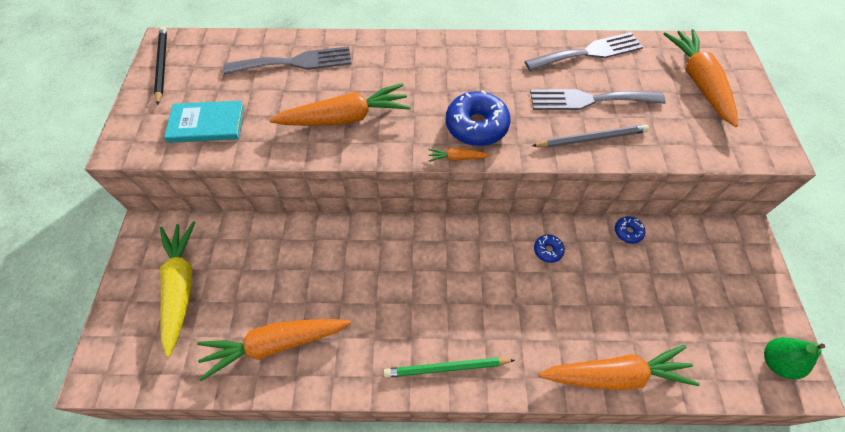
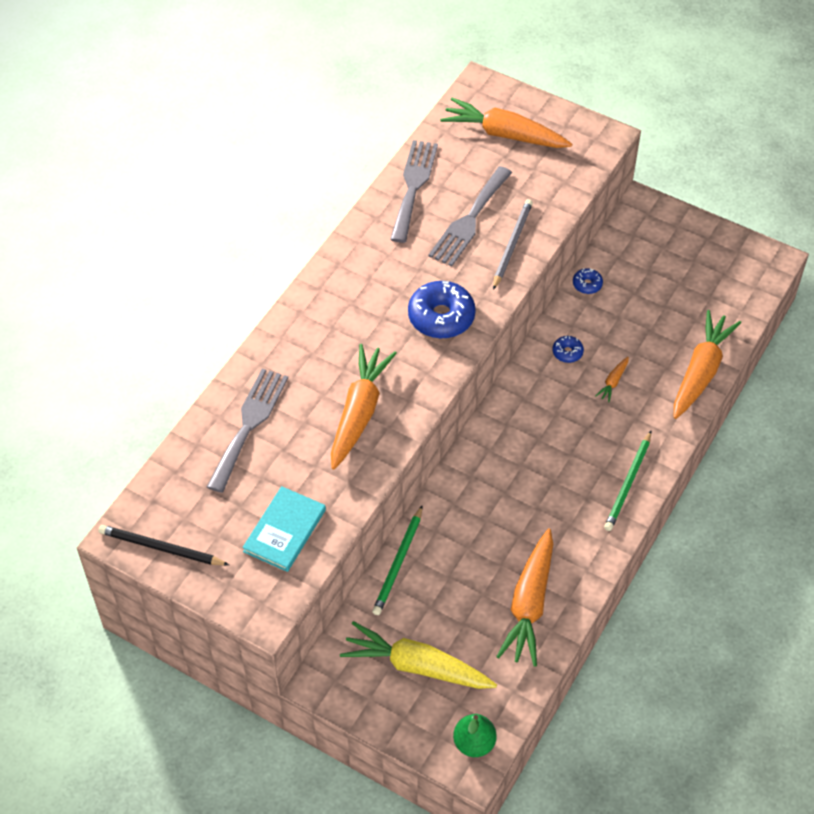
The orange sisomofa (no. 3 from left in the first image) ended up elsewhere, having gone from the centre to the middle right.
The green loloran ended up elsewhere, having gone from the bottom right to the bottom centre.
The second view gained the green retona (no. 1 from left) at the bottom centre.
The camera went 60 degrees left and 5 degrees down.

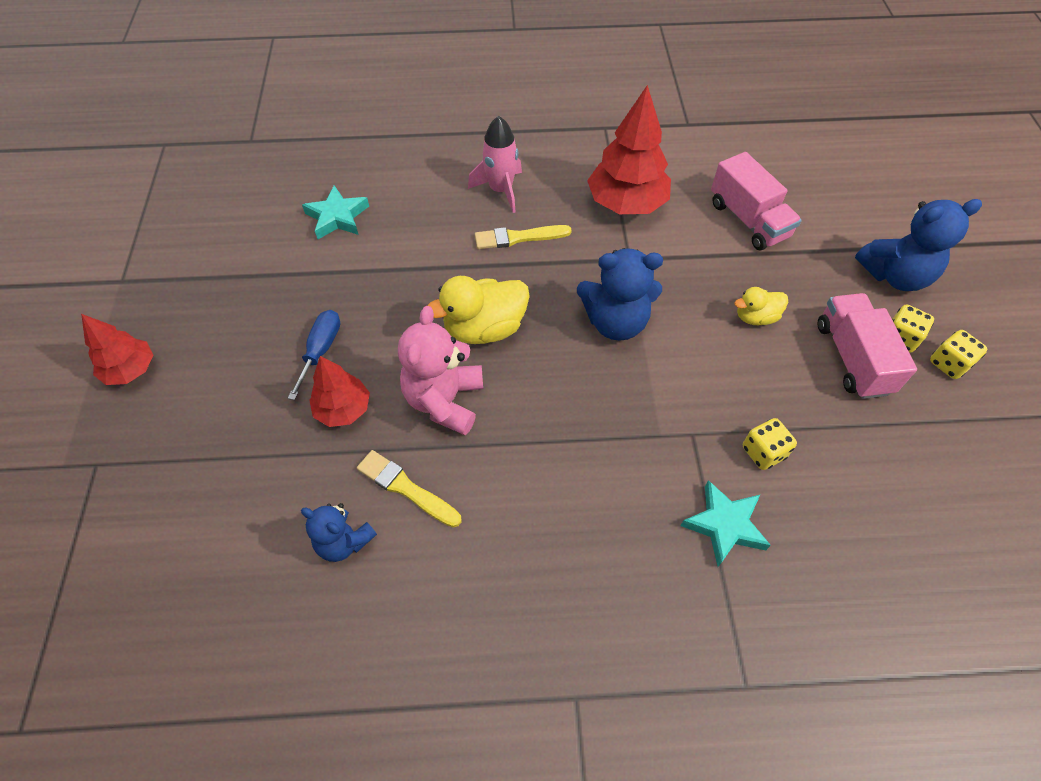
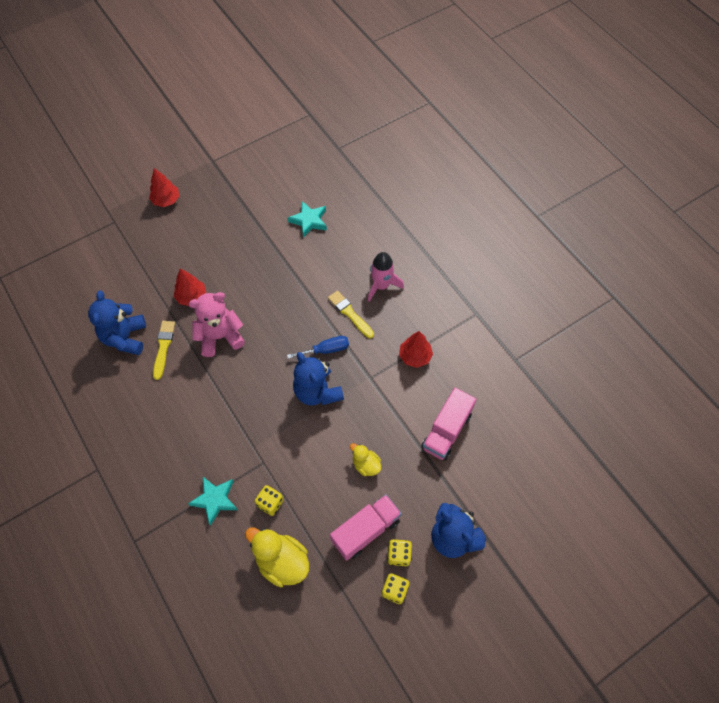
The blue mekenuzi ended up elsewhere, having gone from the middle left to the centre.
The size of the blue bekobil (no. 1 from left) at the bottom left changed by a factor of 1.60.
The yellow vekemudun (no. 1 from left) ended up elsewhere, having gone from the centre to the bottom centre.
The size of the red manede (no. 3 from left) at the top centre changed by a factor of 0.59.
The camera went 60 degrees right and 5 degrees up.

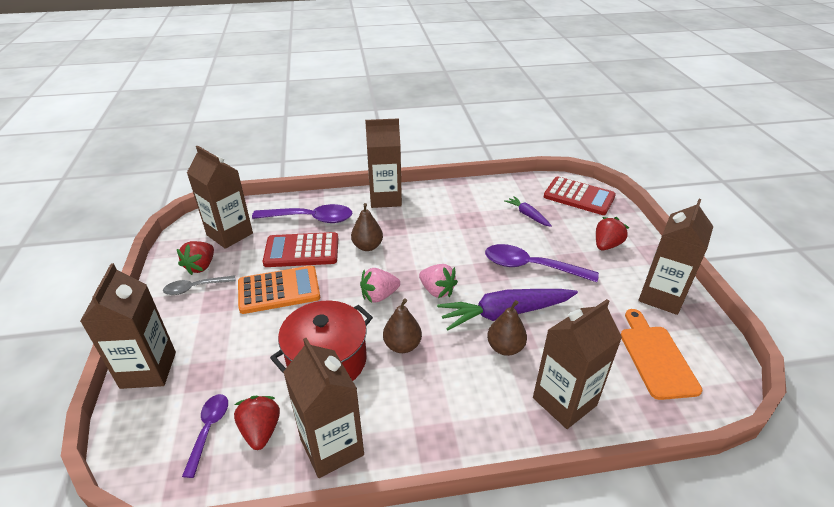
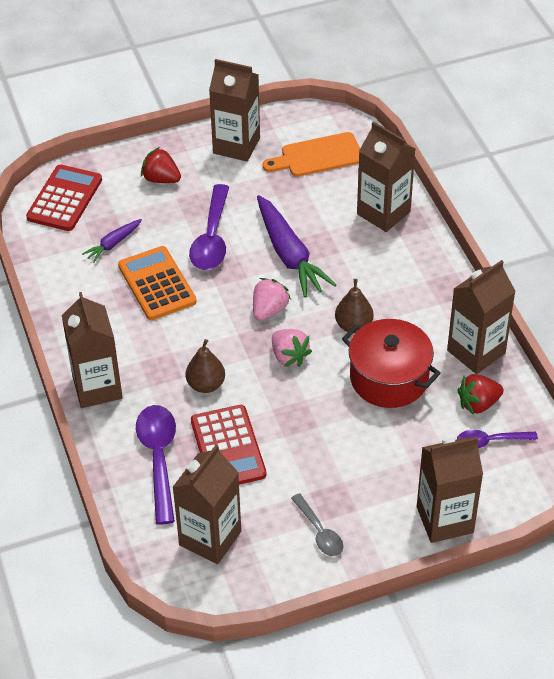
The second view lost the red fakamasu (no. 1 from left) at the middle left.
The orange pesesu ended up elsewhere, having gone from the centre to the middle left.
The second view lost the brown loloran (no. 3 from left) at the centre.
The camera went 100 degrees left and 10 degrees up.

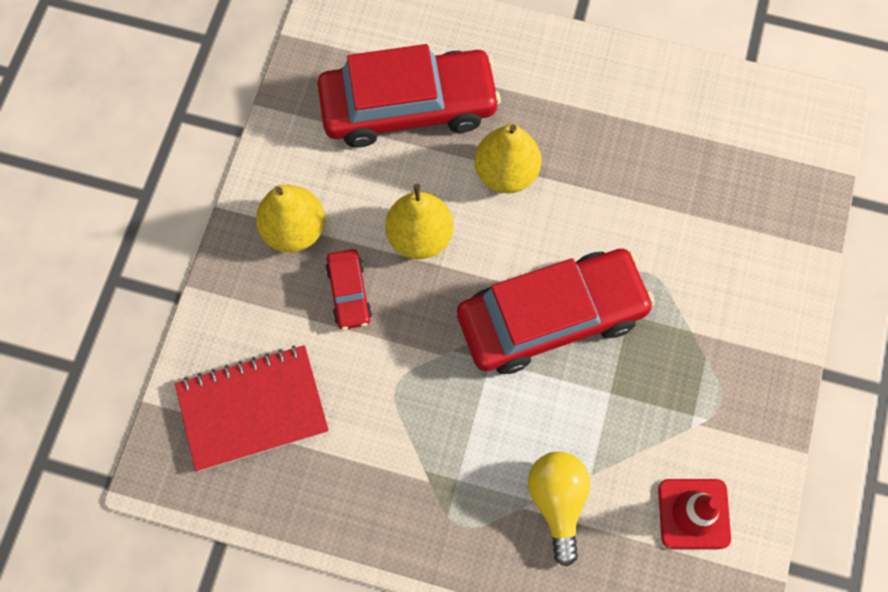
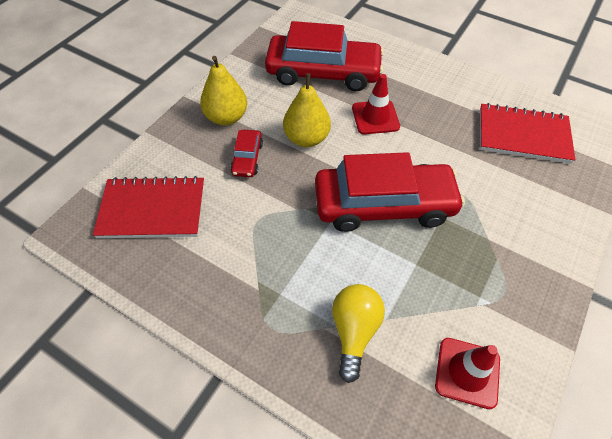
Where the yellow loloran (no. 3 from left) stood at the top centre, the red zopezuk (no. 1 from left) came to stand at the top centre.
The second view gained the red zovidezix (no. 2 from left) at the top right.
The camera went 15 degrees right and 15 degrees down.

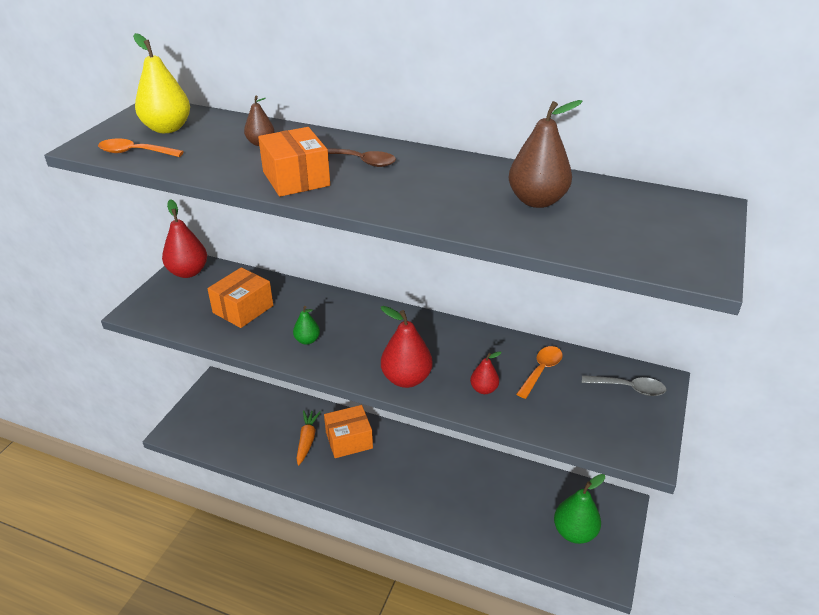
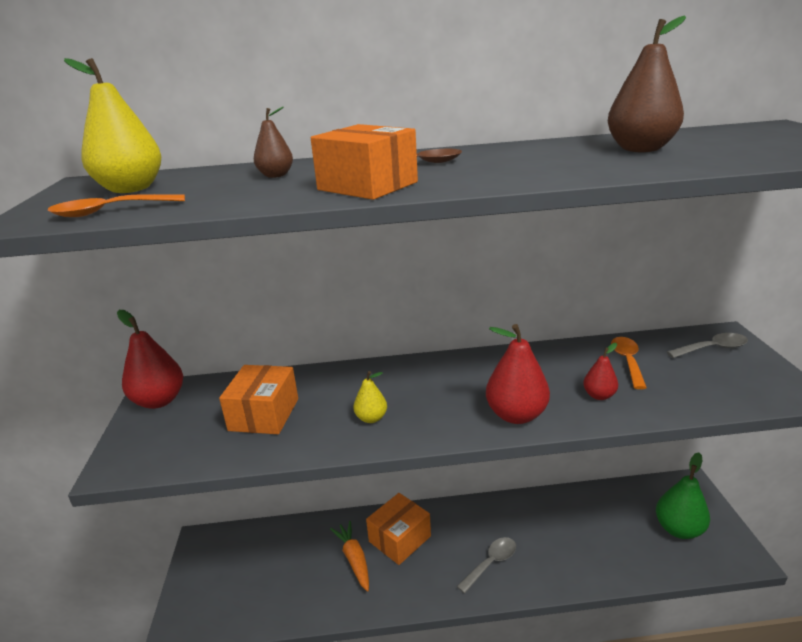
What was the green loloran (no. 1 from left) at the centre turned into the yellow loloran (no. 2 from left) at the centre.
The second view gained the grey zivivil (no. 1 from left) at the bottom centre.
The camera went 25 degrees left and 10 degrees down.

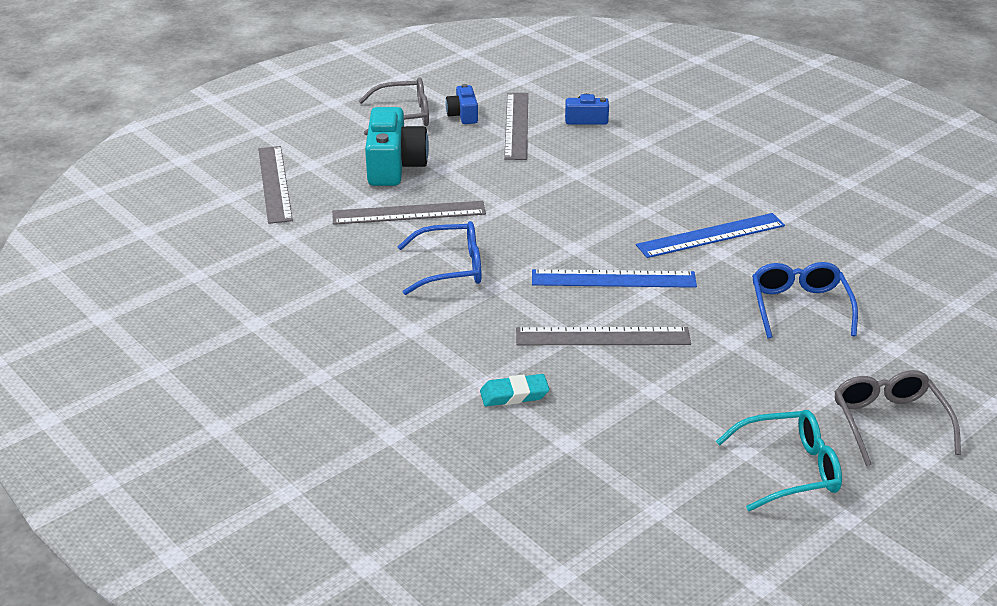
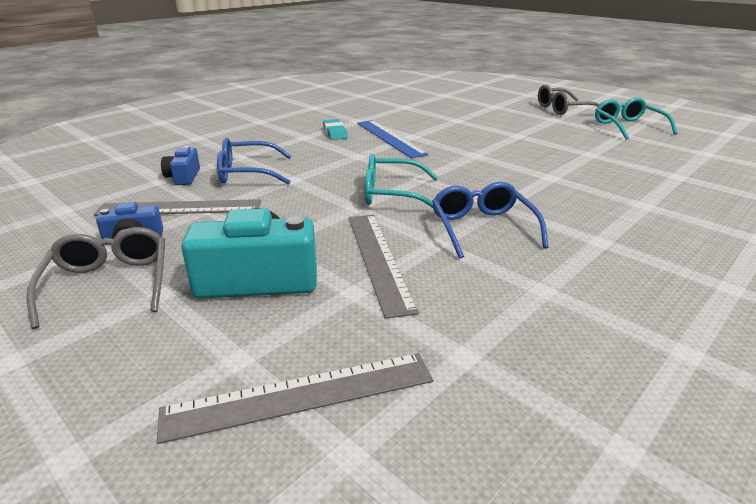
The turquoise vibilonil ended up elsewhere, having gone from the centre to the top centre.
The second view lost the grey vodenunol (no. 4 from left) at the centre.
The second view lost the blue vodenunol (no. 1 from left) at the centre.
The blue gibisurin (no. 2 from left in the first image) ended up elsewhere, having gone from the middle right to the top centre.
The second view gained the turquoise gibisurin (no. 1 from left) at the centre.
The camera went 95 degrees left and 5 degrees down.

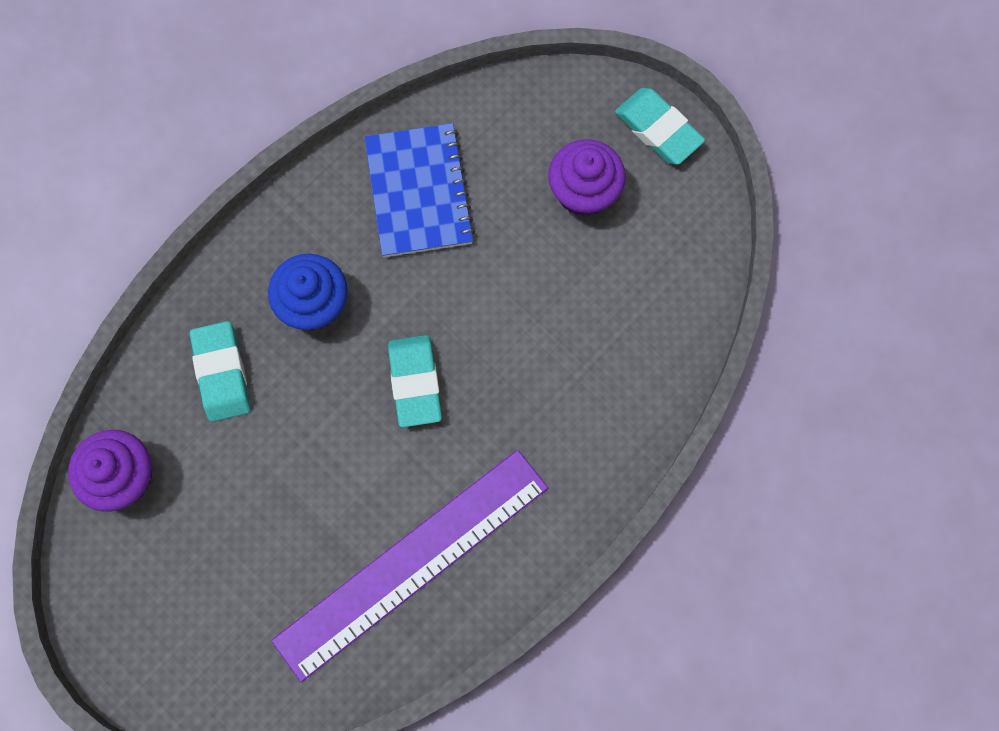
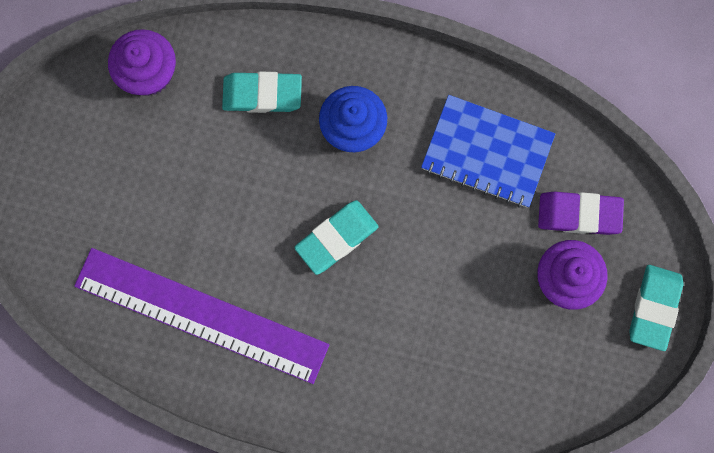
The turquoise vibilonil (no. 1 from left) at the middle left ended up facing another way, 45 degrees clockwise from before.
The blue zovidezix at the top centre ended up facing another way, 60 degrees clockwise from before.
The second view gained the purple vibilonil at the middle right.
The camera went 60 degrees right and 5 degrees up.

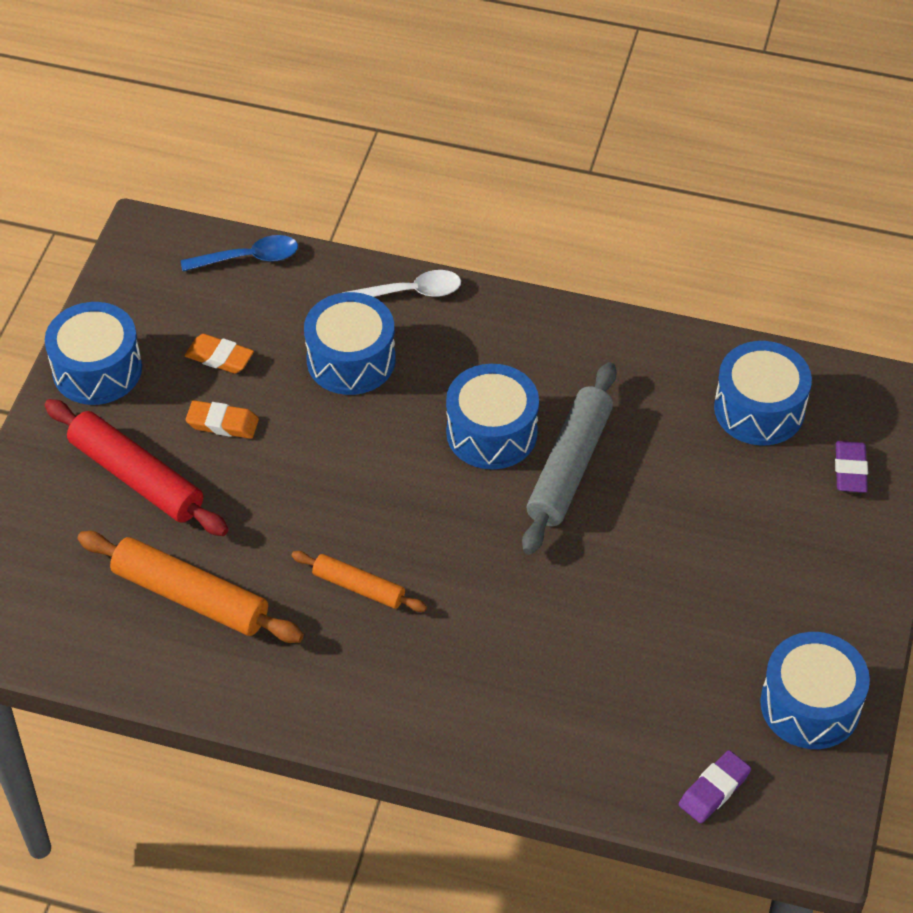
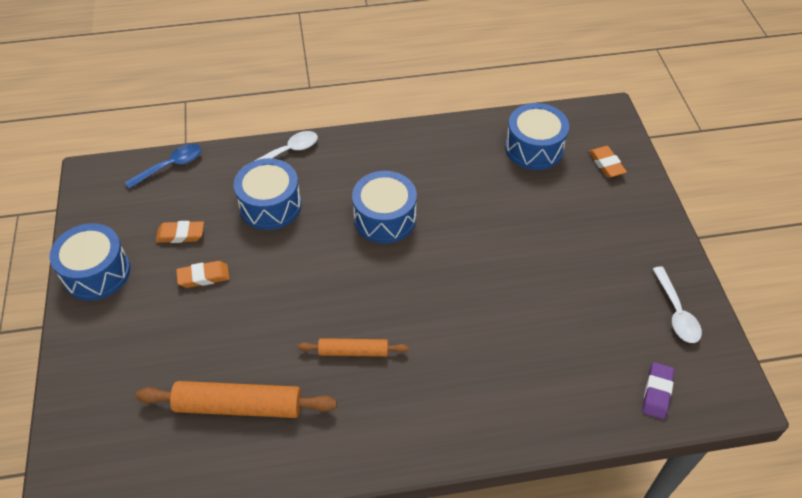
The second view lost the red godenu at the middle left.
The second view lost the grey godenu at the centre.
Where the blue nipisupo (no. 5 from left) stood at the bottom right, the white zivivil (no. 2 from left) came to stand at the middle right.
What was the purple vibilonil (no. 2 from left) at the middle right turned into the orange vibilonil (no. 3 from left) at the top right.
The camera went 25 degrees left and 0 degrees up.

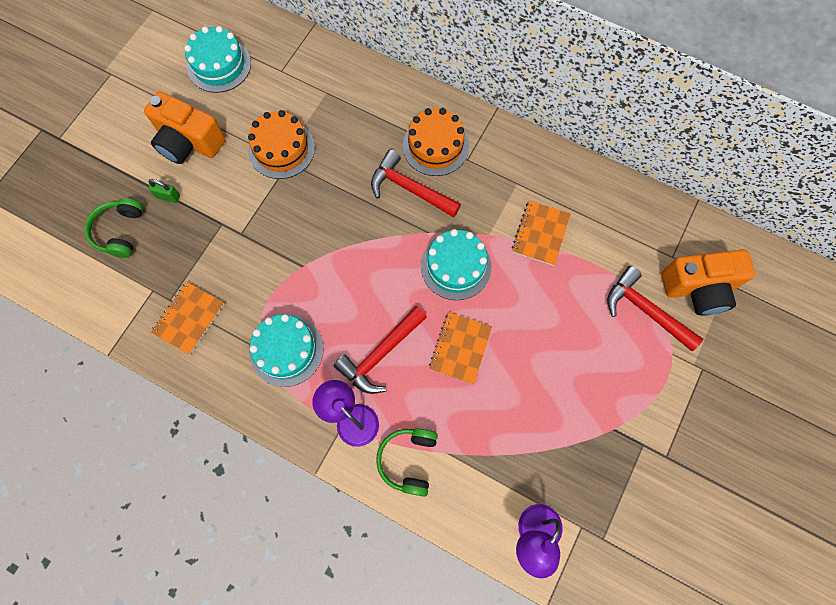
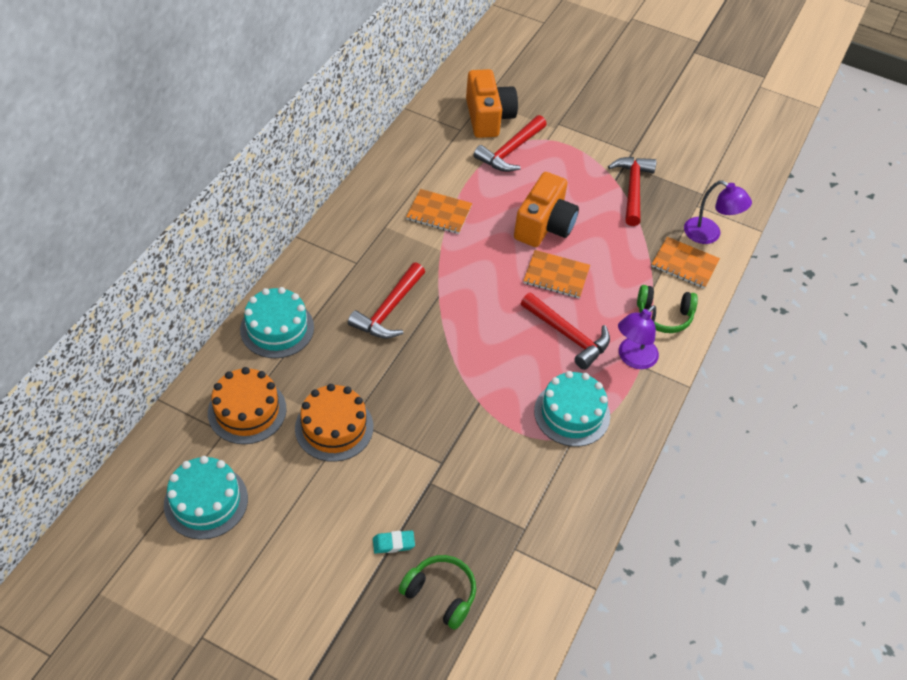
The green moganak (no. 1 from left) at the middle left ended up facing another way, 150 degrees counterclockwise from before.
The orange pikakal (no. 1 from left in the first image) ended up elsewhere, having gone from the top left to the top centre.
Where the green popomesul stood at the top left, the turquoise vibilonil came to stand at the bottom centre.
The orange zovidezix (no. 1 from left in the first image) ended up elsewhere, having gone from the middle left to the middle right.
The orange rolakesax (no. 2 from left in the first image) ended up elsewhere, having gone from the top centre to the middle left.
The turquoise rolakesax (no. 3 from left in the first image) ended up elsewhere, having gone from the centre to the middle left.
The second view gained the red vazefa (no. 4 from left) at the top right.
The camera went 95 degrees left and 20 degrees down.

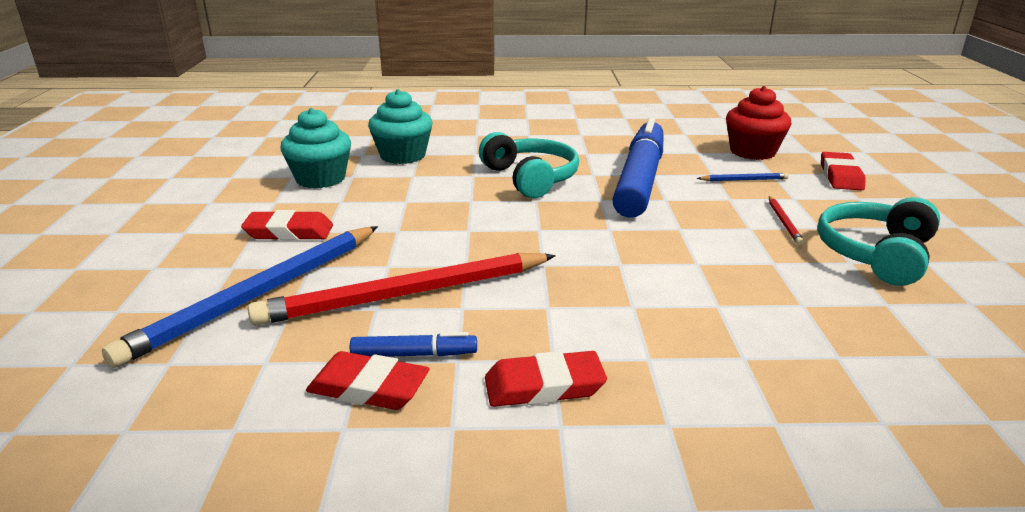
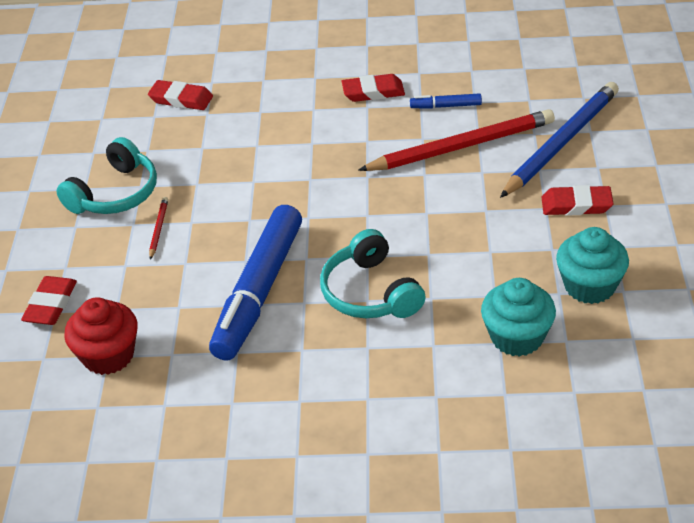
The red vibilonil (no. 2 from left) ended up elsewhere, having gone from the bottom centre to the top left.
The second view lost the blue retona (no. 2 from left) at the middle right.
The camera went 175 degrees left and 15 degrees up.

